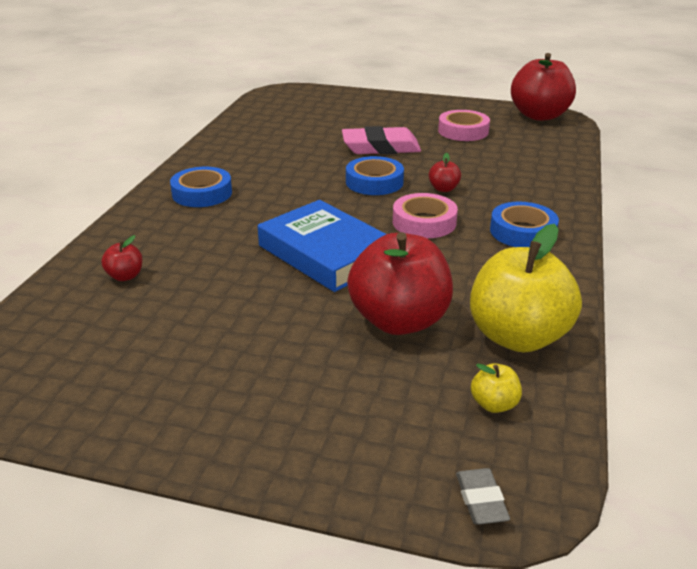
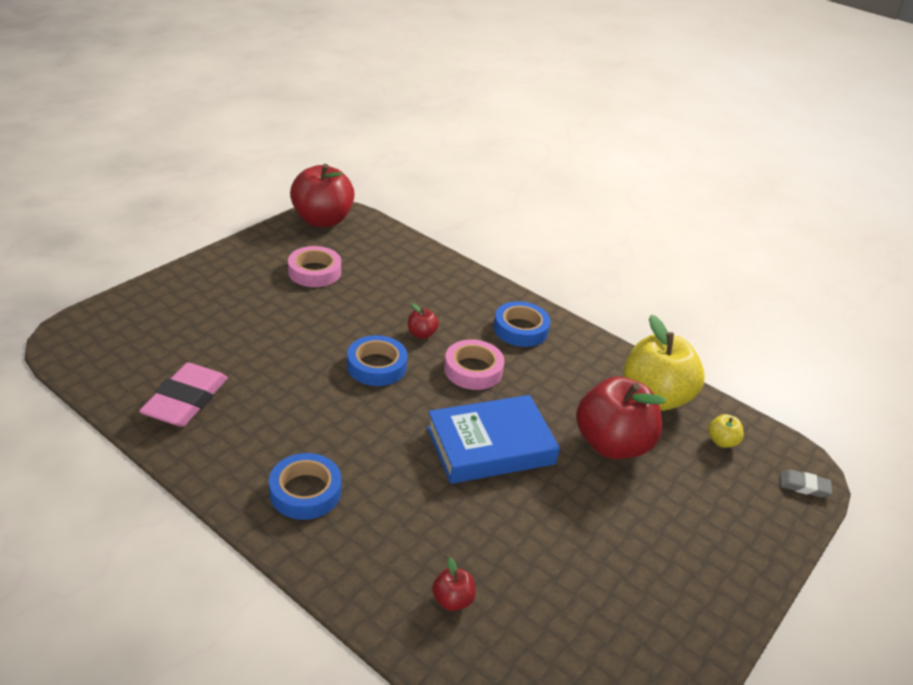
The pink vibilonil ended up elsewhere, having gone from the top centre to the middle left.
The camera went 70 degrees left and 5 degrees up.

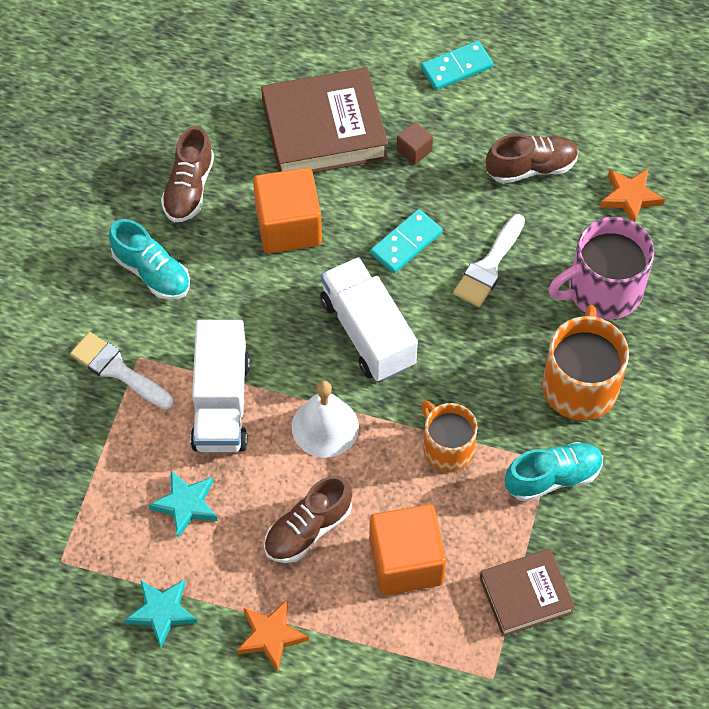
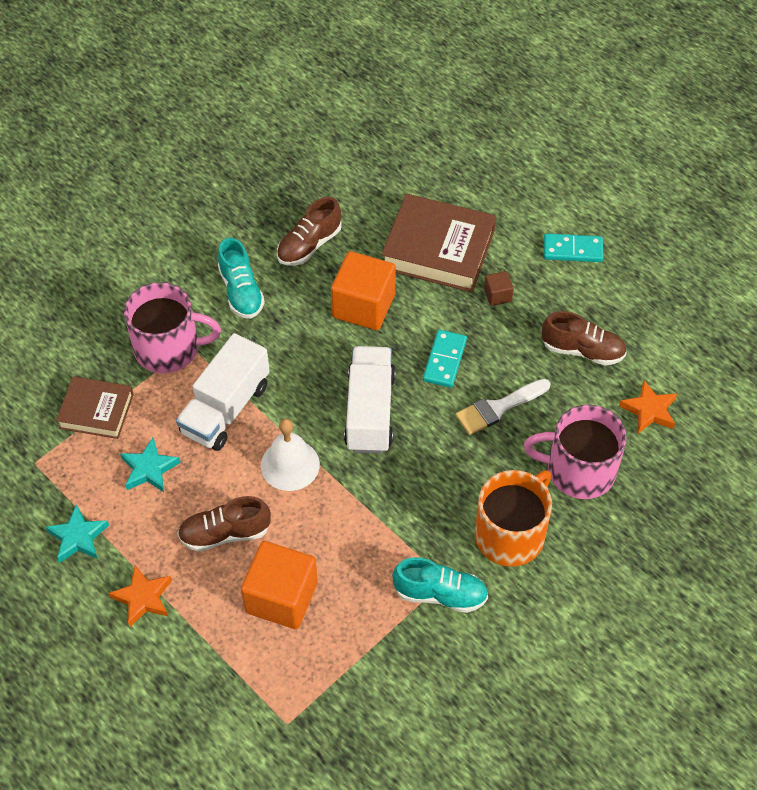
Where the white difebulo (no. 1 from left) stood at the middle left, the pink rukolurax (no. 1 from left) came to stand at the middle left.
The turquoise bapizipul (no. 1 from left) at the centre ended up facing another way, 60 degrees counterclockwise from before.
The second view lost the orange rukolurax (no. 1 from left) at the centre.
The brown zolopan (no. 2 from left in the first image) ended up elsewhere, having gone from the bottom right to the middle left.
The camera went 30 degrees right and 5 degrees down.

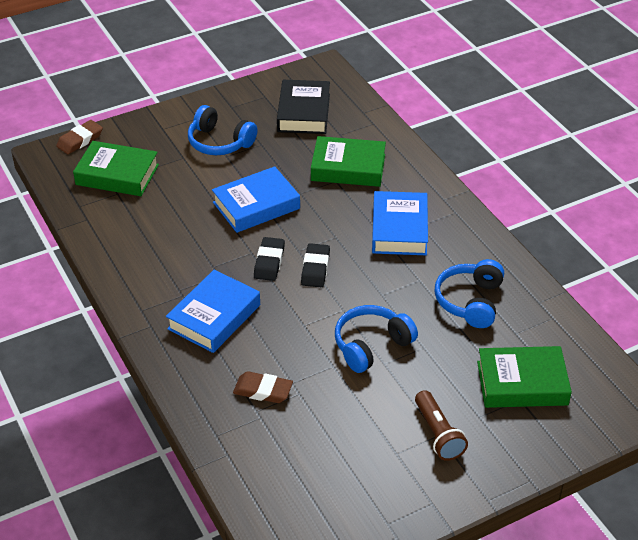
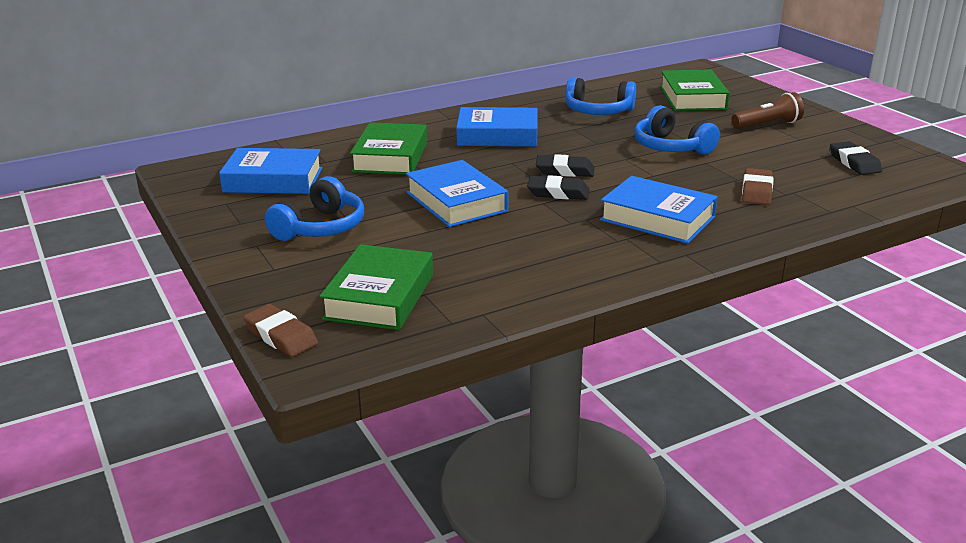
What was the black zolopan at the top centre turned into the blue zolopan (no. 1 from left) at the top left.
The second view gained the black vibilonil (no. 3 from left) at the top right.
The camera went 90 degrees left and 15 degrees down.

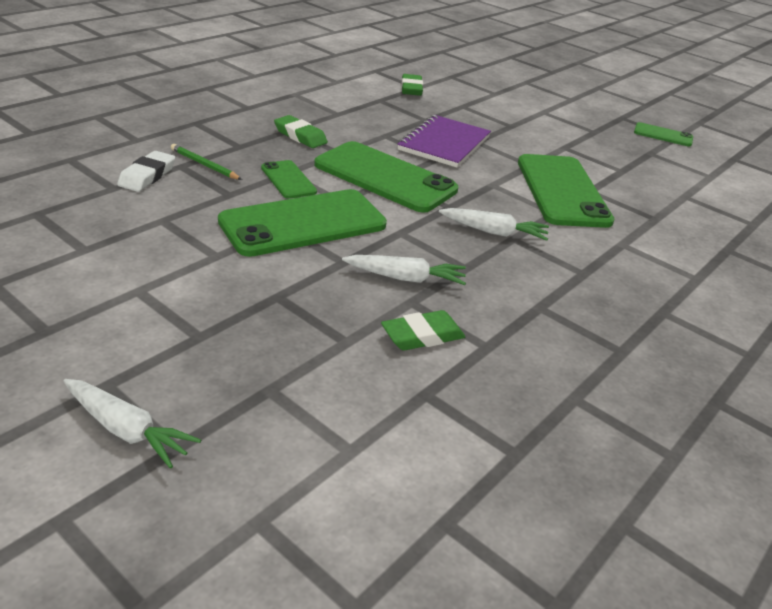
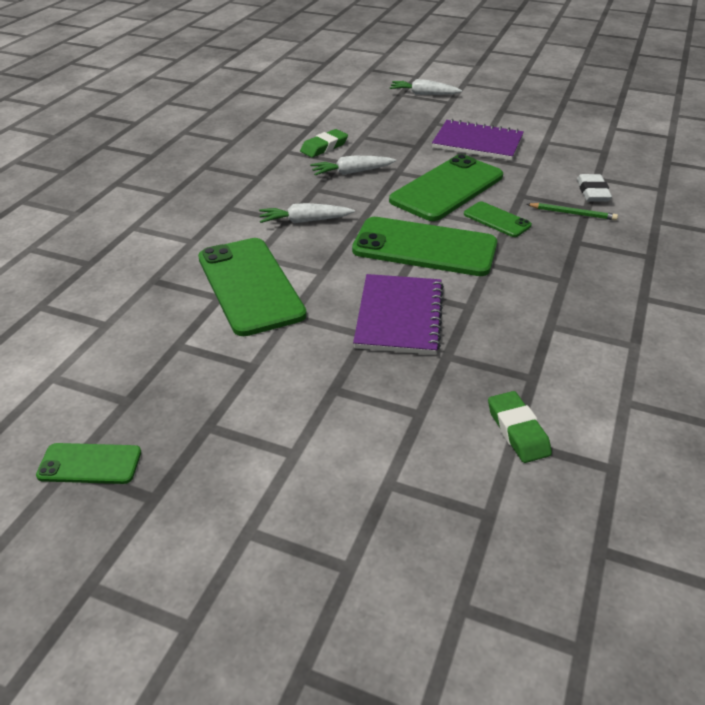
The second view lost the green vibilonil (no. 1 from left) at the top centre.
The second view gained the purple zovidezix (no. 2 from left) at the top right.
The camera went 165 degrees right and 5 degrees up.

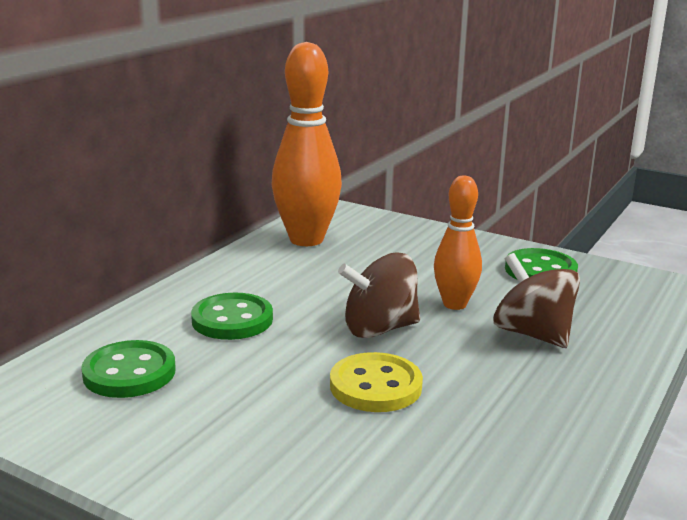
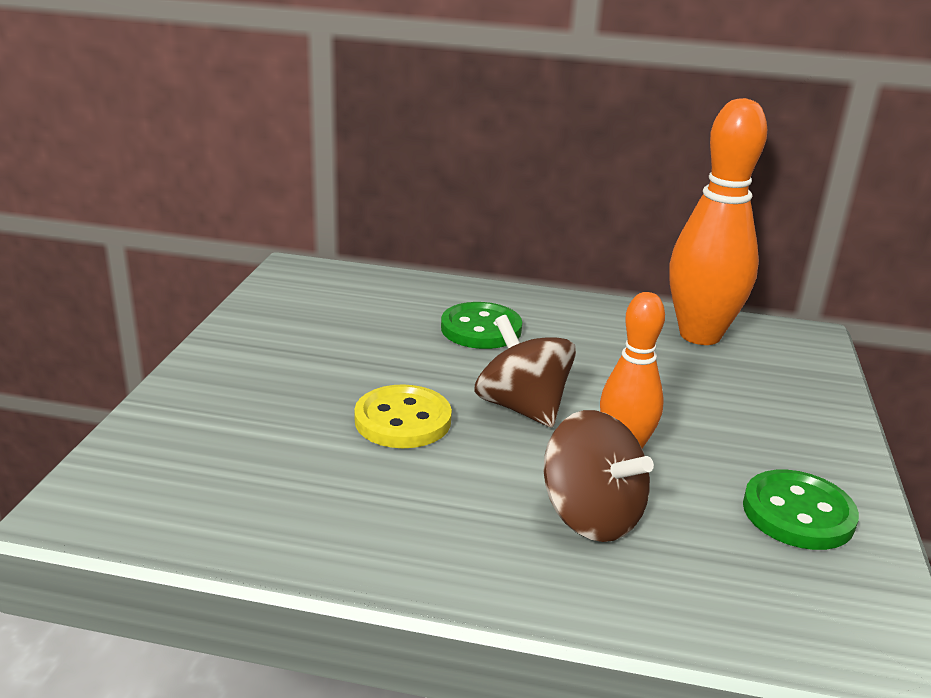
The second view lost the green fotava (no. 1 from left) at the bottom left.
The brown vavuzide (no. 2 from left) at the middle right ended up facing another way, 105 degrees clockwise from before.
The camera went 70 degrees right and 5 degrees up.

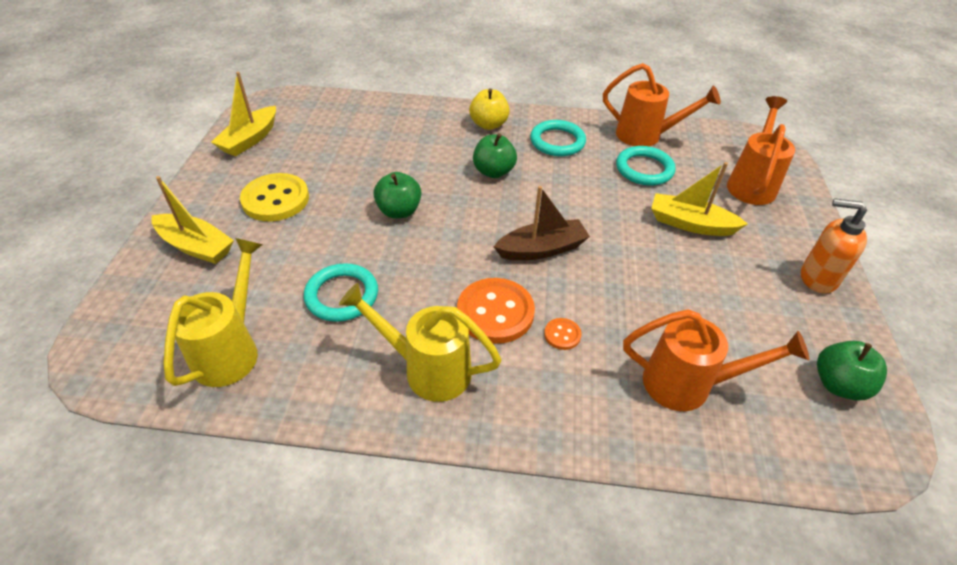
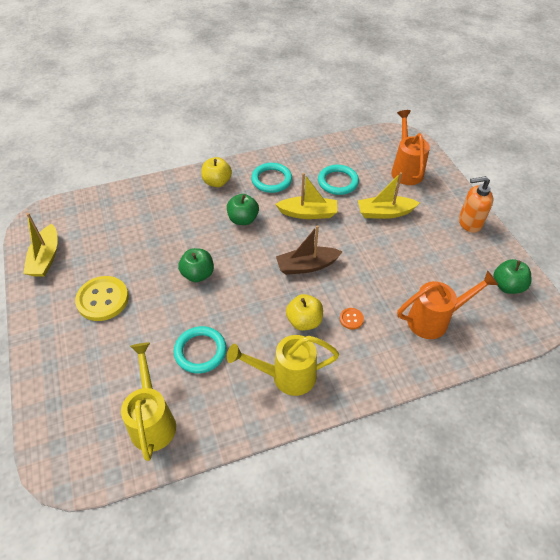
The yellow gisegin (no. 1 from left in the first image) ended up elsewhere, having gone from the middle left to the centre.
Where the orange fotava (no. 1 from left) stood at the centre, the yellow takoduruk (no. 2 from left) came to stand at the centre.
The brown gisegin at the centre ended up facing another way, 150 degrees counterclockwise from before.
The second view lost the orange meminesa (no. 1 from left) at the top right.
The camera went 25 degrees left and 5 degrees up.

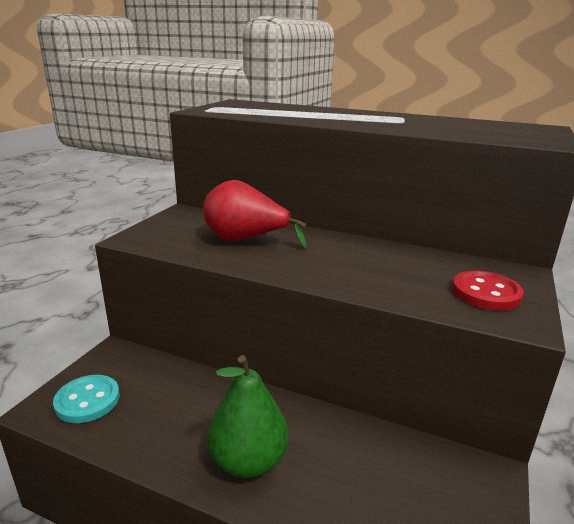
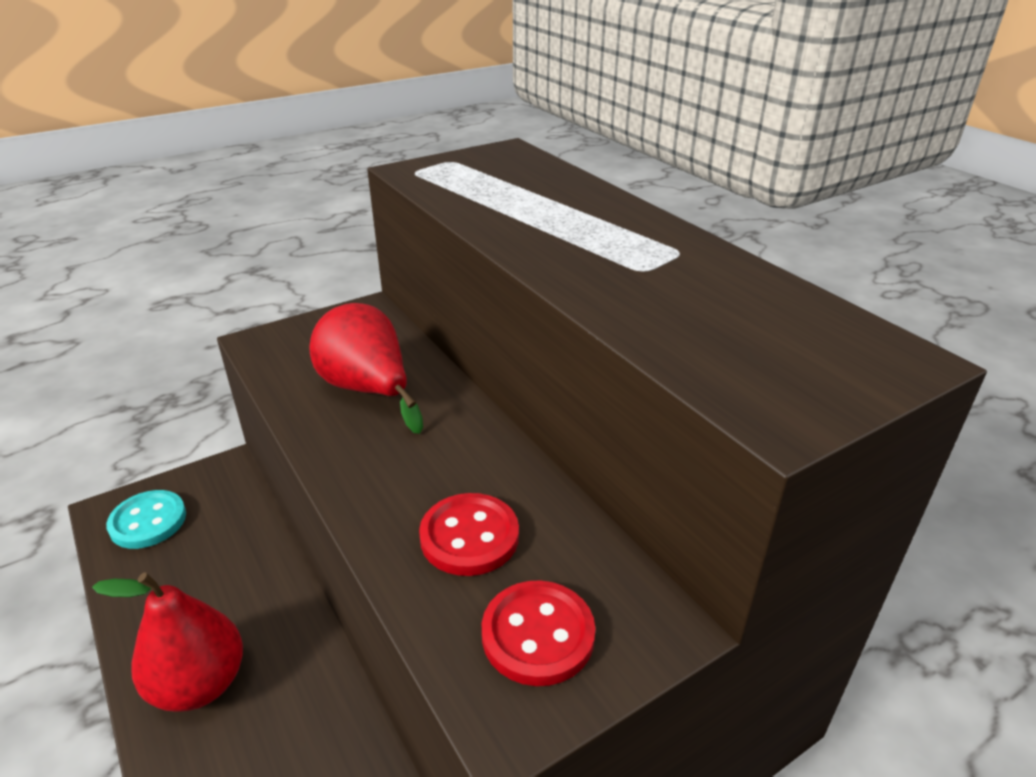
What was the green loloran at the bottom centre turned into the red loloran (no. 1 from left) at the bottom left.
The second view gained the red fotava (no. 1 from left) at the bottom centre.
The camera went 35 degrees right and 10 degrees up.

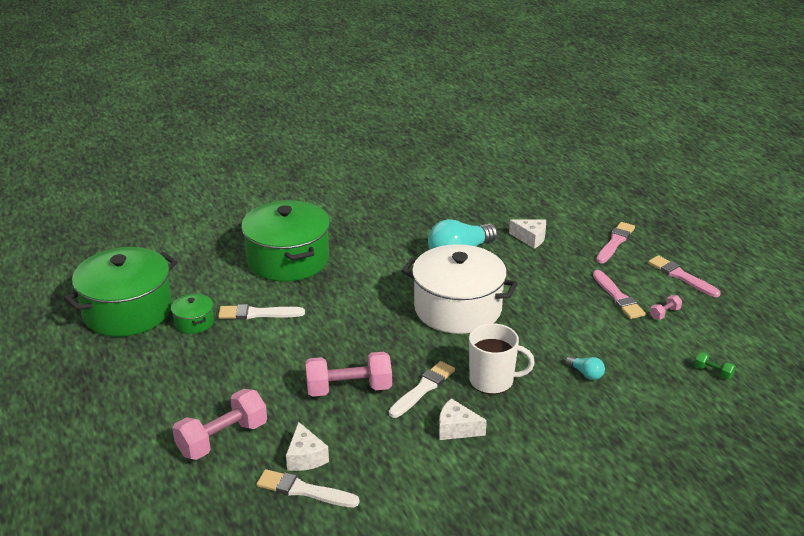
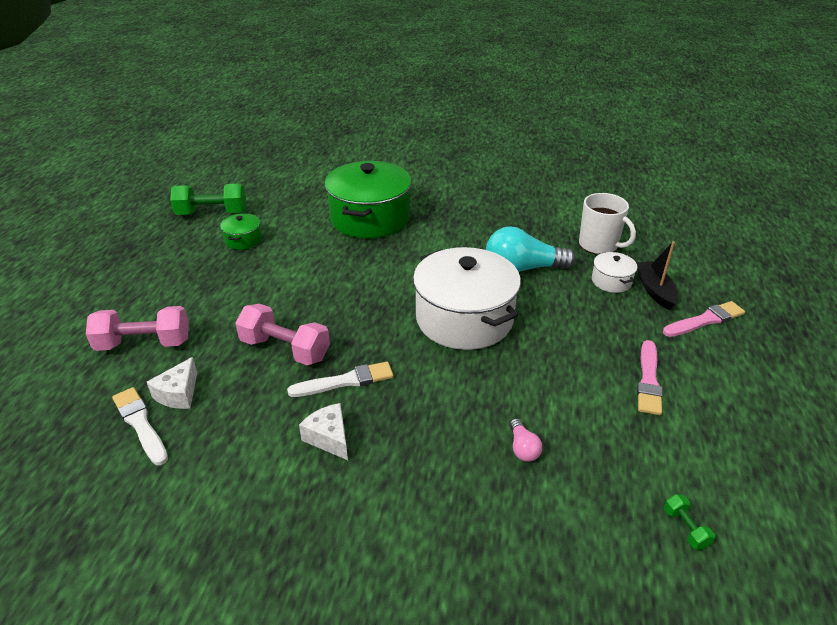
Where the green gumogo (no. 1 from left) stood at the middle left, the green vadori (no. 1 from left) came to stand at the top left.
The second view lost the white difebulo (no. 1 from left) at the middle left.
The white rukolurax ended up elsewhere, having gone from the bottom centre to the middle right.
Where the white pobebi (no. 3 from left) stood at the centre, the white gumogo (no. 2 from left) came to stand at the middle right.
What was the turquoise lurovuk (no. 2 from left) at the bottom right turned into the pink lurovuk at the bottom centre.
The second view lost the pink difebulo (no. 3 from left) at the middle right.
The second view lost the pink vadori (no. 3 from left) at the middle right.
The second view gained the black gisegin at the middle right.
The camera went 35 degrees right and 5 degrees up.

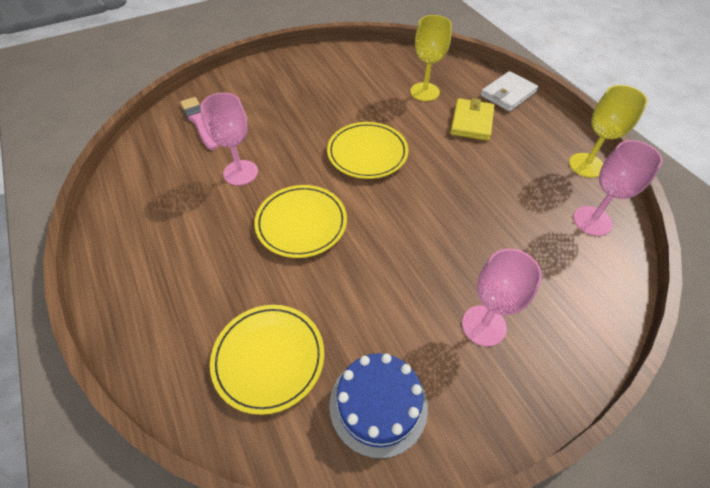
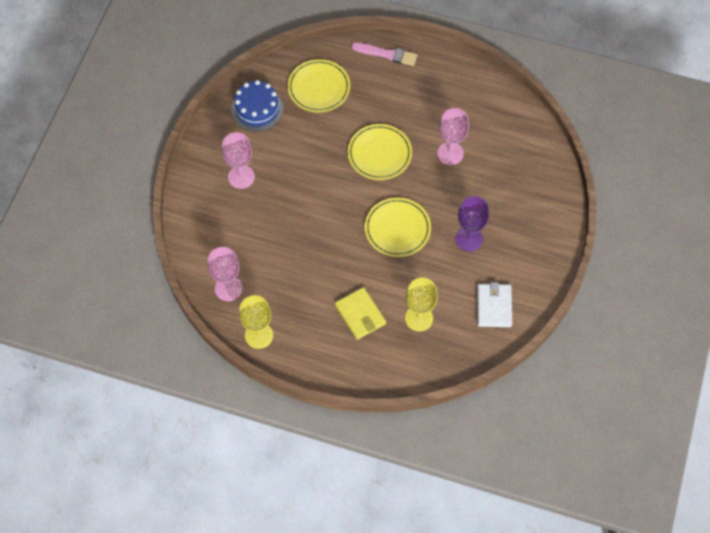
The pink difebulo ended up elsewhere, having gone from the top left to the top centre.
The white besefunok ended up elsewhere, having gone from the top right to the middle right.
The second view gained the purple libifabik at the centre.
The camera went 135 degrees right and 10 degrees up.

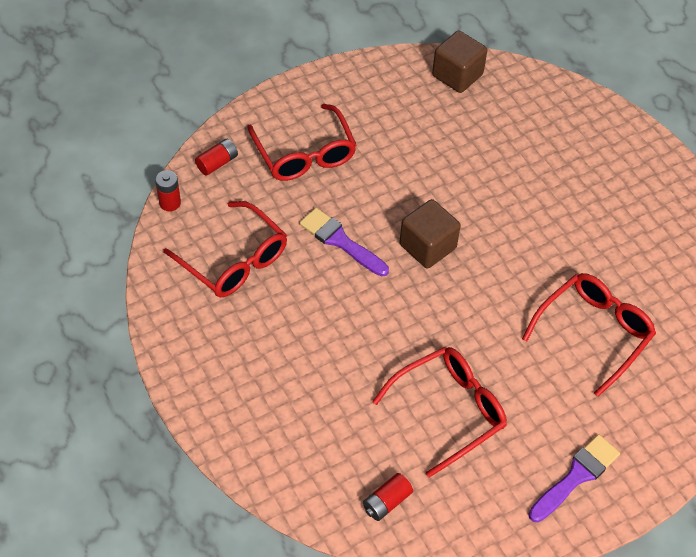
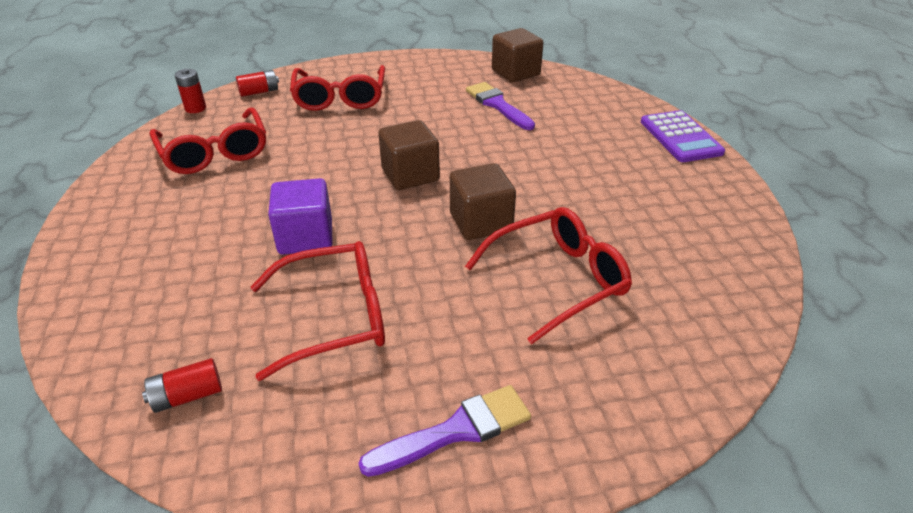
The purple difebulo (no. 1 from left in the first image) ended up elsewhere, having gone from the centre to the top centre.
The second view gained the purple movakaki at the middle left.
The second view gained the brown movakaki (no. 2 from left) at the centre.
The second view gained the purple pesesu at the top right.
The camera went 20 degrees right and 15 degrees down.

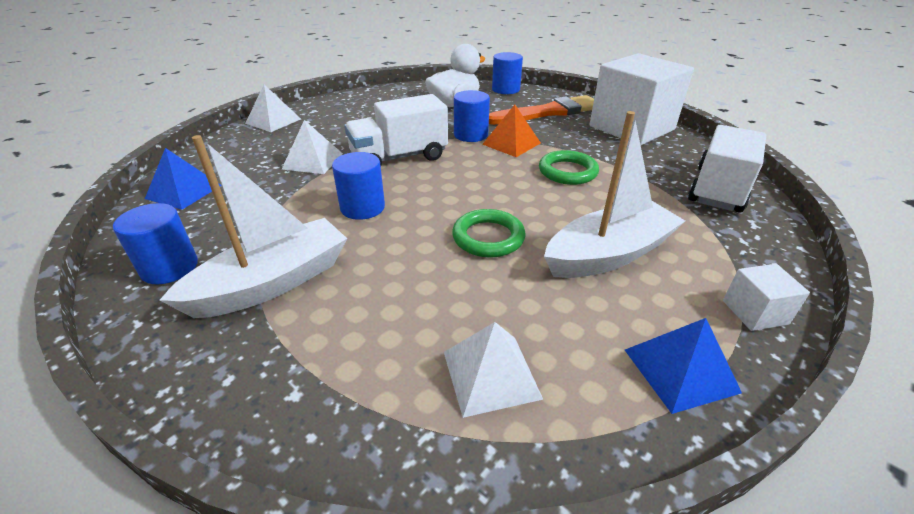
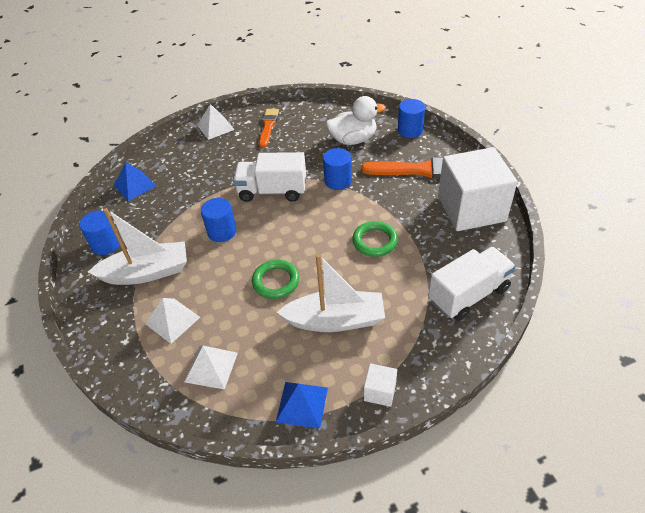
The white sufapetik (no. 2 from left in the first image) ended up elsewhere, having gone from the top centre to the middle left.
The second view lost the orange sufapetik at the top centre.
The second view gained the orange difebulo (no. 1 from left) at the top centre.
The camera went 30 degrees right and 10 degrees up.

